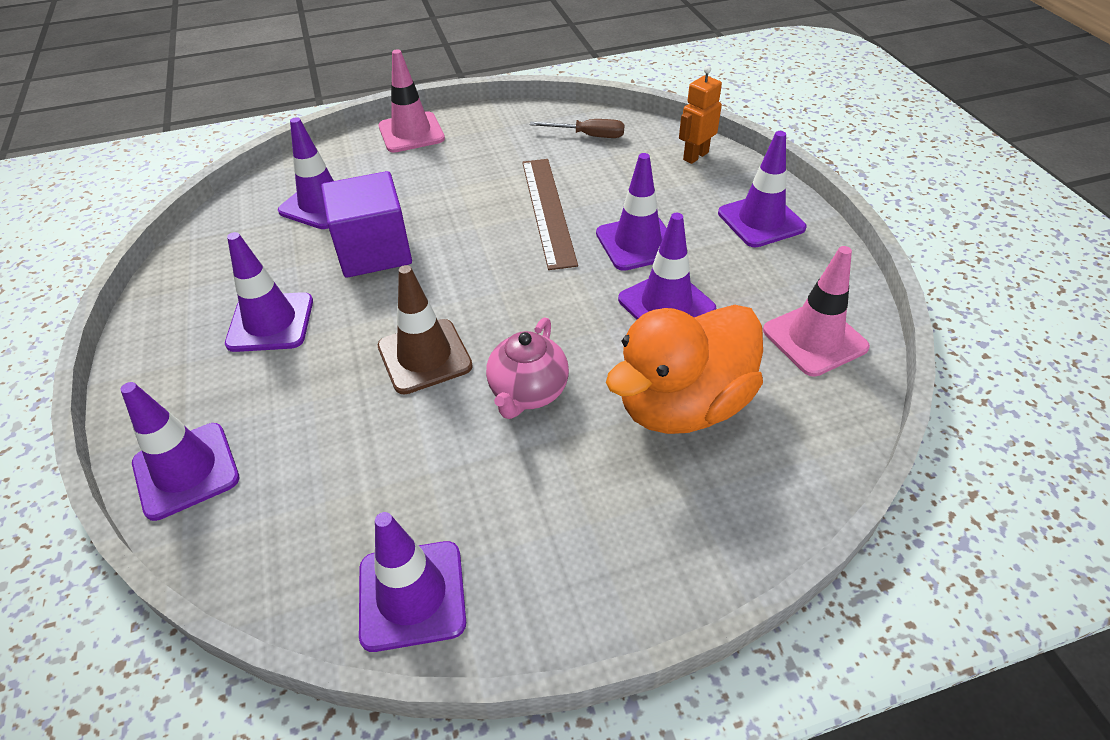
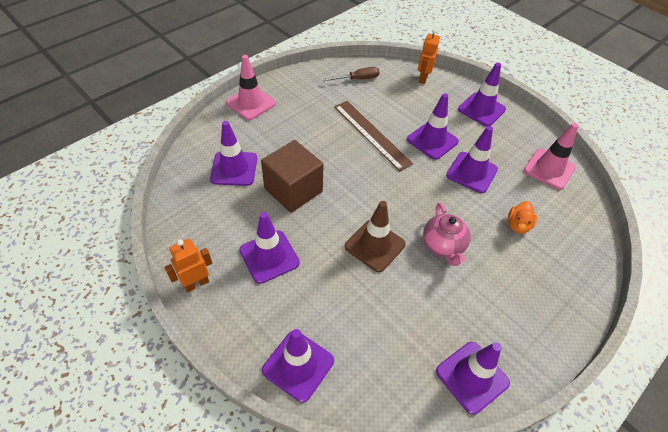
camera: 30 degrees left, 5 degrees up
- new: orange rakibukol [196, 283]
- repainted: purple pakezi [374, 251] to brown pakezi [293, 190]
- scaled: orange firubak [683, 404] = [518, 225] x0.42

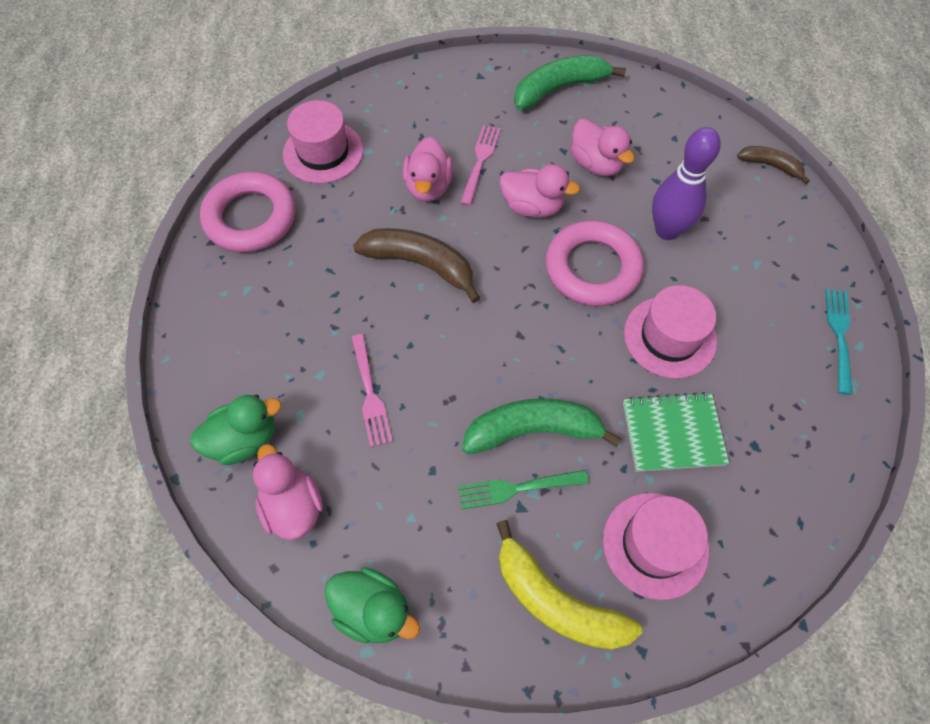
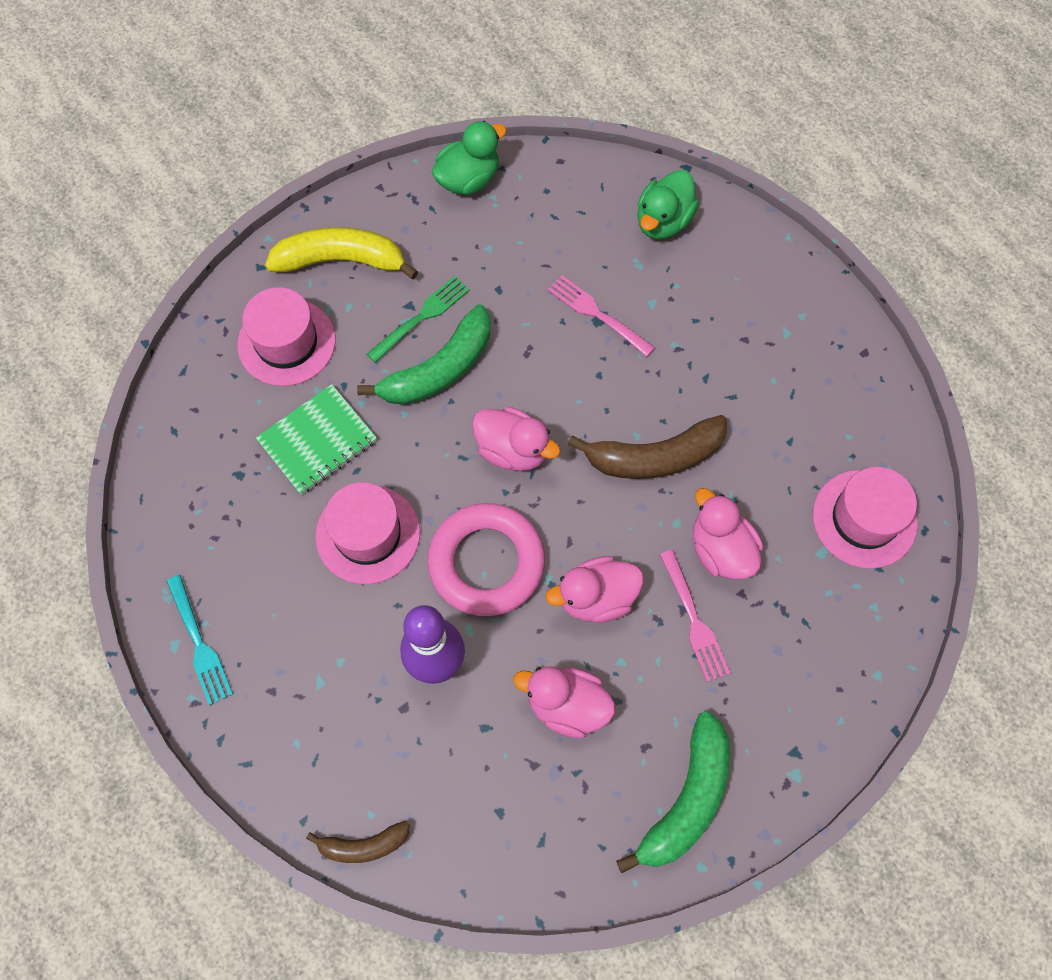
camera: 145 degrees right, 5 degrees up
- rotated: green firubak [373, 610] = [468, 179] 150 degrees clockwise
- shifted: pink firubak [293, 506] to [513, 450]
- gone: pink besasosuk [251, 217]

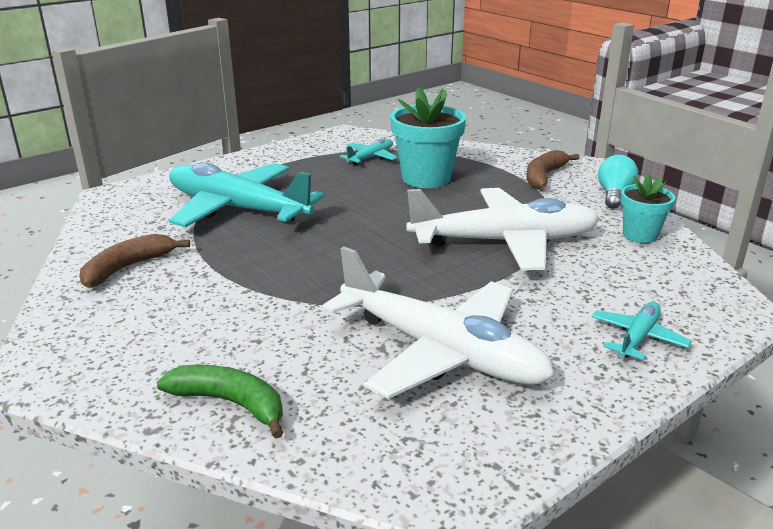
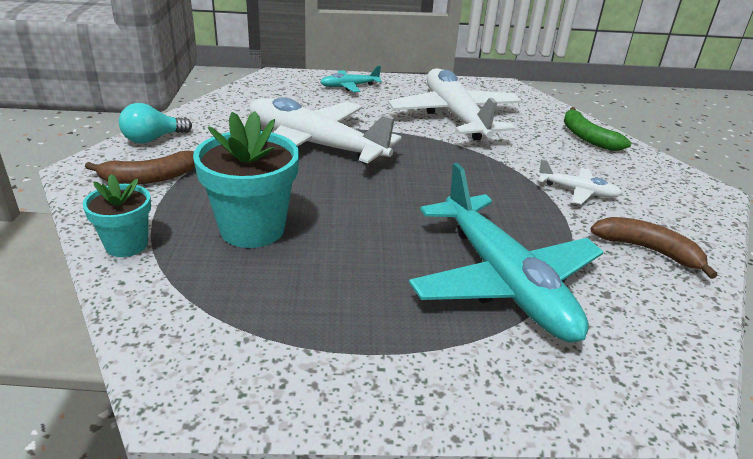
camera: 145 degrees left, 5 degrees up
- shifted: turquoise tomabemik [640, 235] to [126, 245]
- new: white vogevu [577, 191]
- rotated: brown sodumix [128, 268] = [647, 250] 135 degrees counterclockwise
- gone: turquoise vogevu [370, 158]

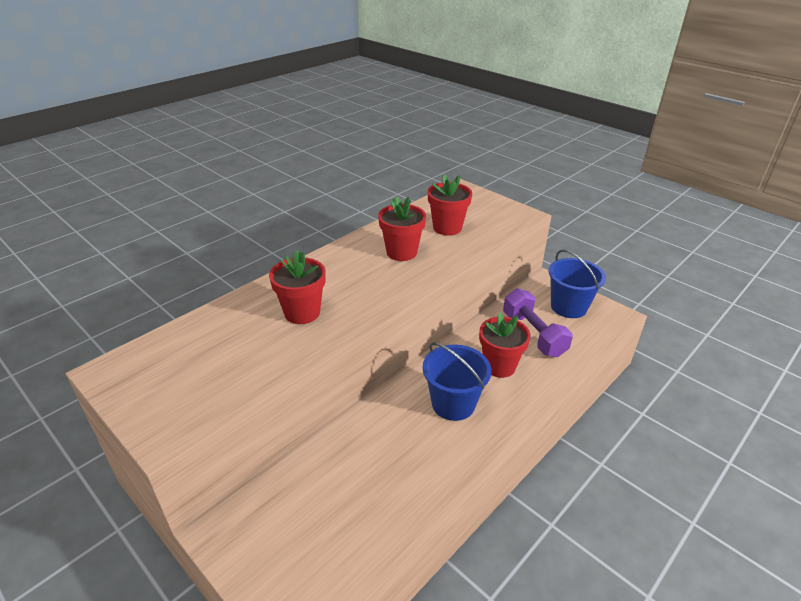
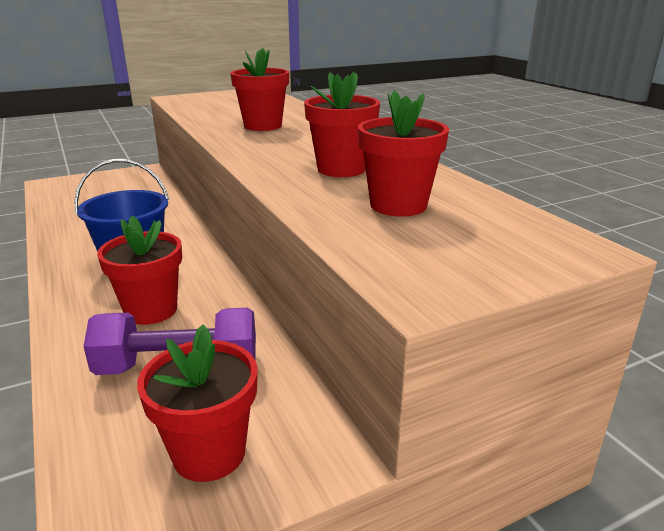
camera: 110 degrees right, 10 degrees down
- swapped: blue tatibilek [568, 307] to red tomabemik [209, 453]

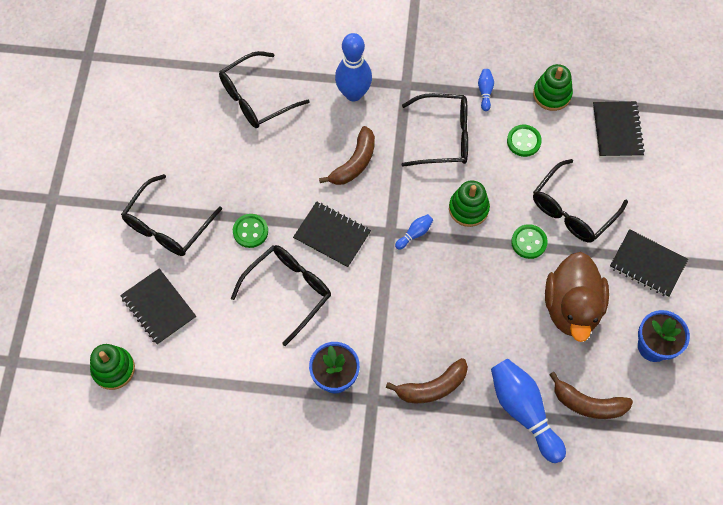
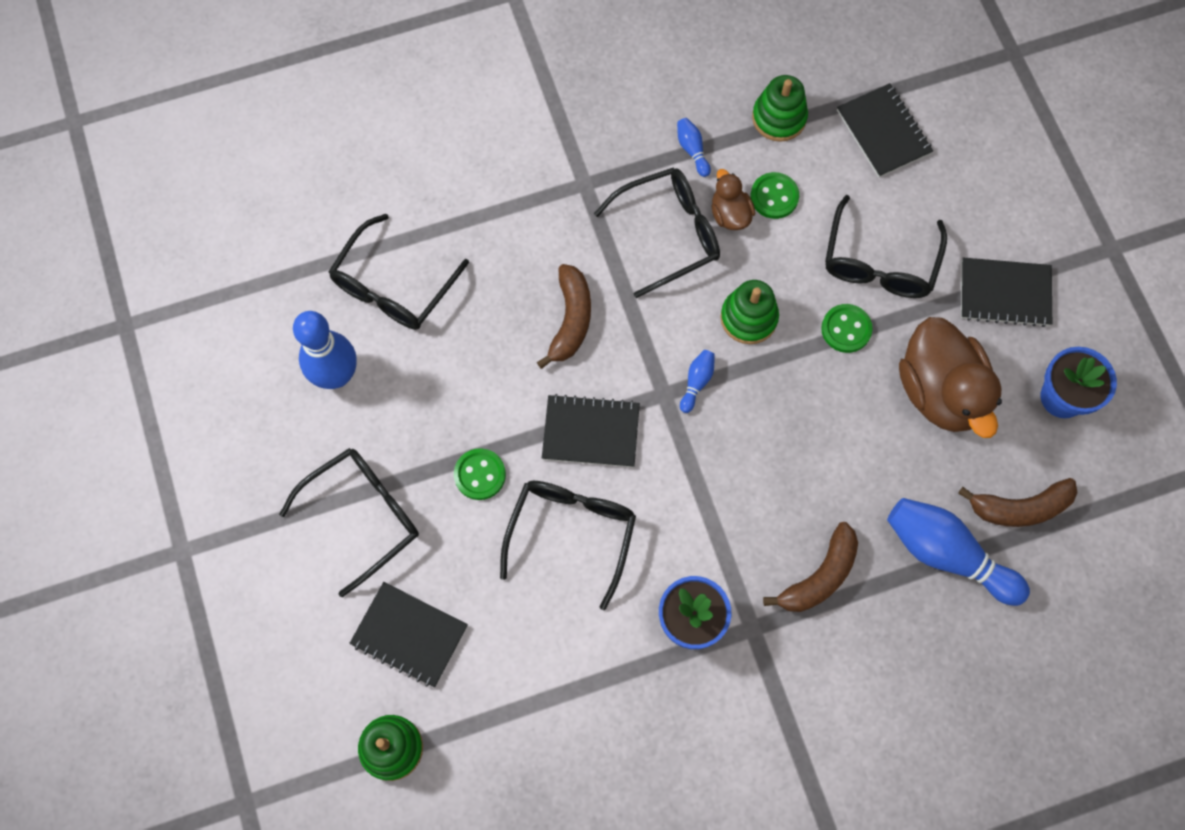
camera: 25 degrees left, 5 degrees up
- rotated: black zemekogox [168, 225] = [363, 516] 135 degrees counterclockwise
- shifted: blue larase [353, 93] to [336, 375]
- new: brown firubak [730, 214]

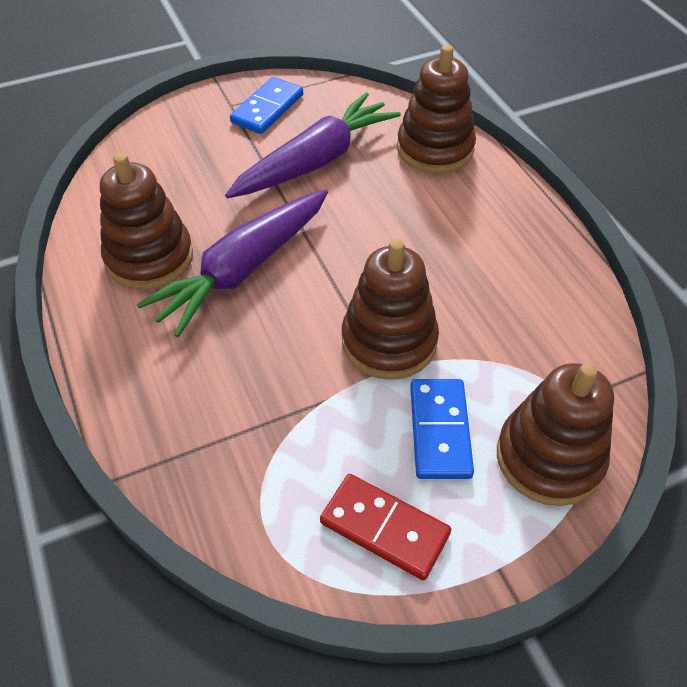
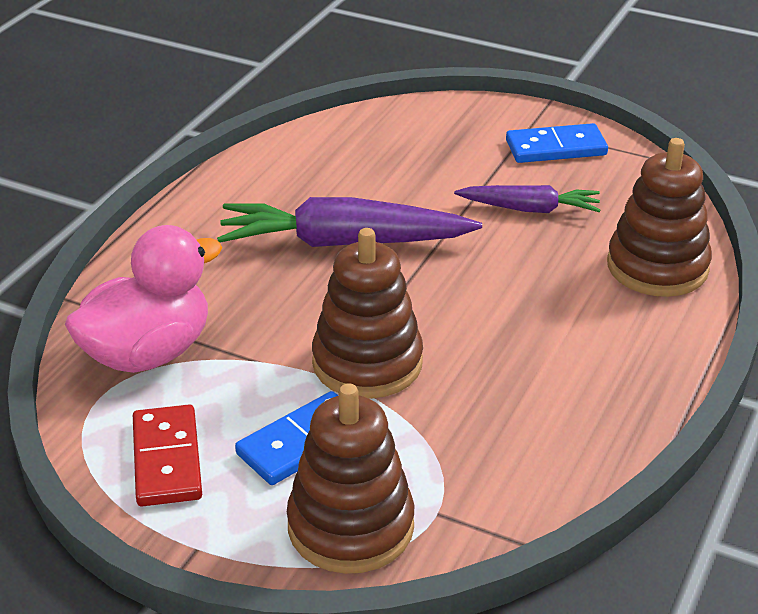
camera: 50 degrees right, 15 degrees down
- new: pink firubak [148, 353]
- scaled: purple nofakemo [316, 161] = [530, 209] x0.58
- gone: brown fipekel [149, 257]

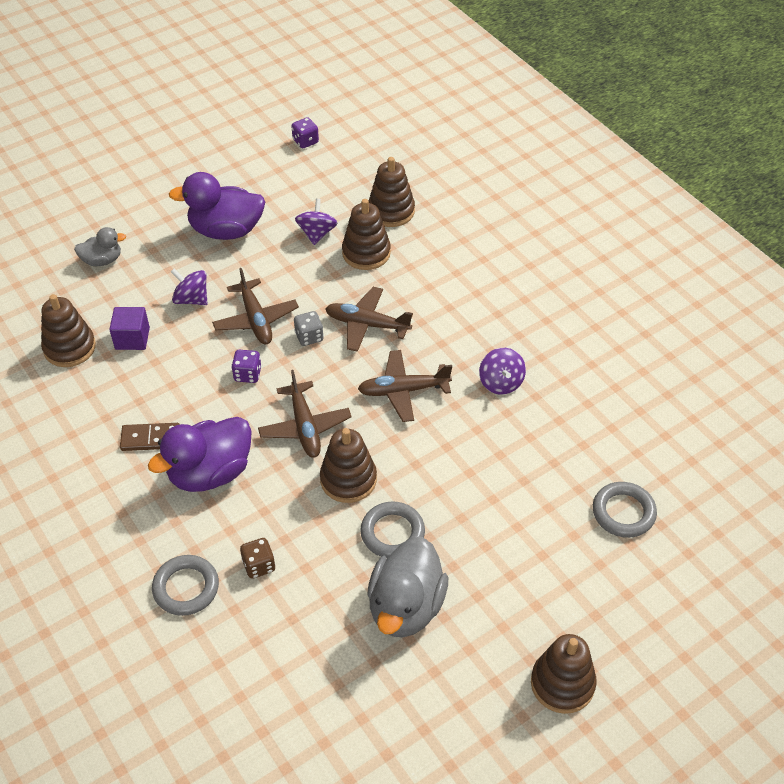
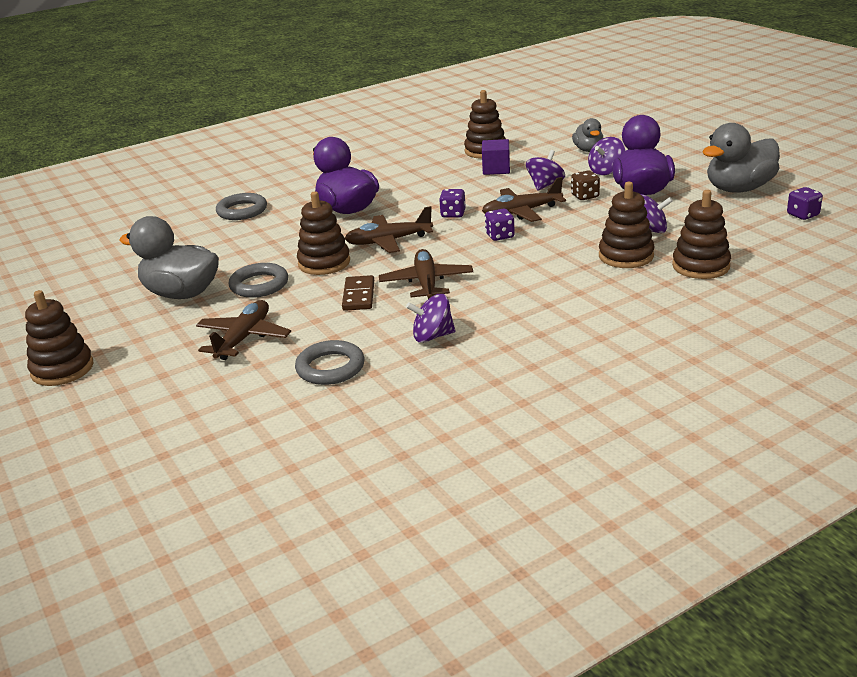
camera: 95 degrees right, 20 degrees down
- shifted: brown vogevu [367, 324] to [244, 338]
- shifted: grey besasosuk [623, 512] to [330, 368]
- shifted: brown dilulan [150, 439] to [358, 296]
- repainted: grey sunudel [309, 337] to purple sunudel [500, 236]
- shifted: brown sunudel [259, 565] to [585, 196]
- new: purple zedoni [606, 171]
- new: grey firubak [739, 189]

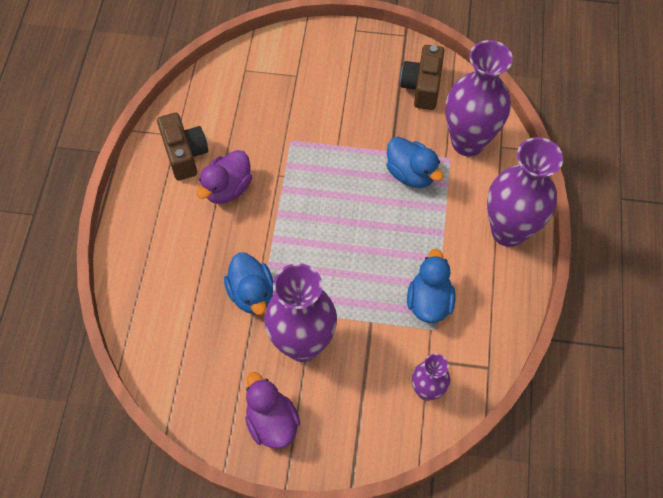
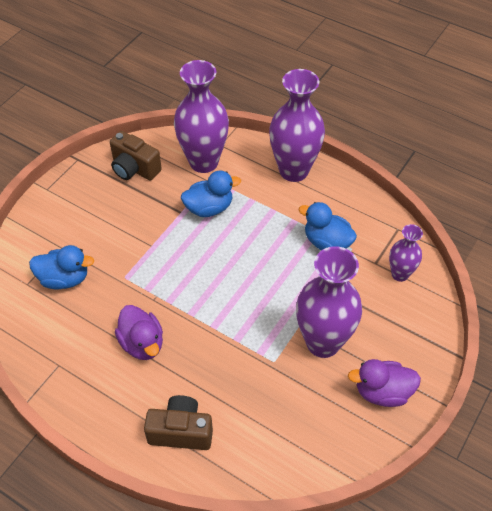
camera: 65 degrees left, 10 degrees down
- shifted: blue firubak [252, 293] to [64, 279]
- shifted: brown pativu [185, 154] to [181, 431]

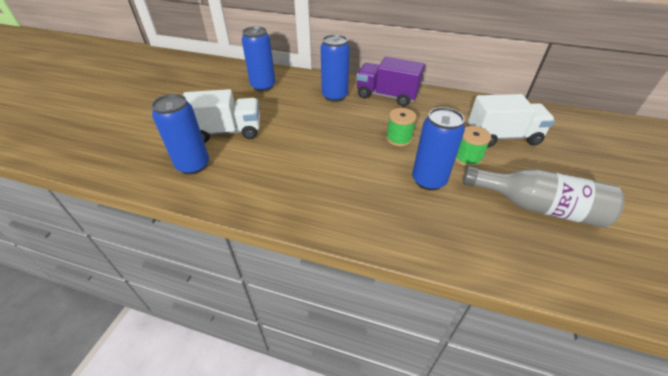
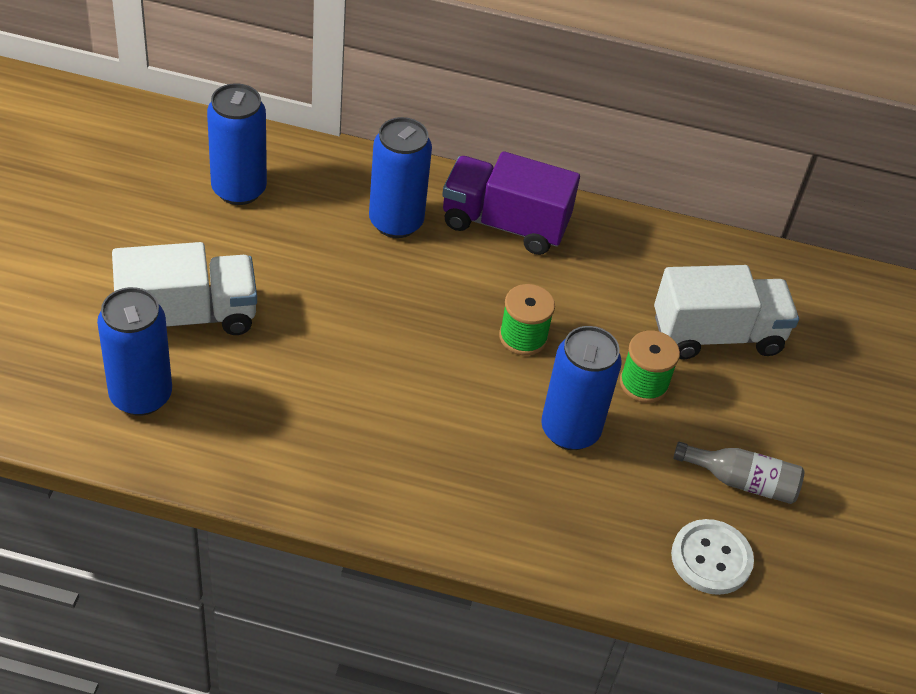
camera: 10 degrees left, 5 degrees up
- new: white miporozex [711, 558]
- scaled: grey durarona [537, 206] = [741, 481] x0.58

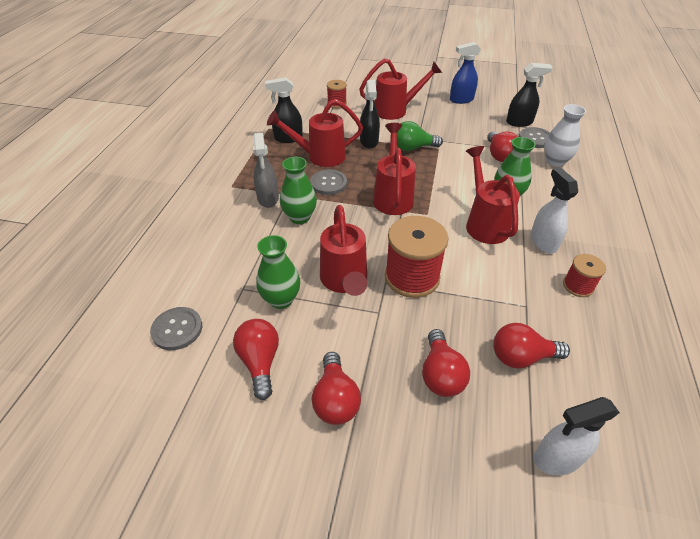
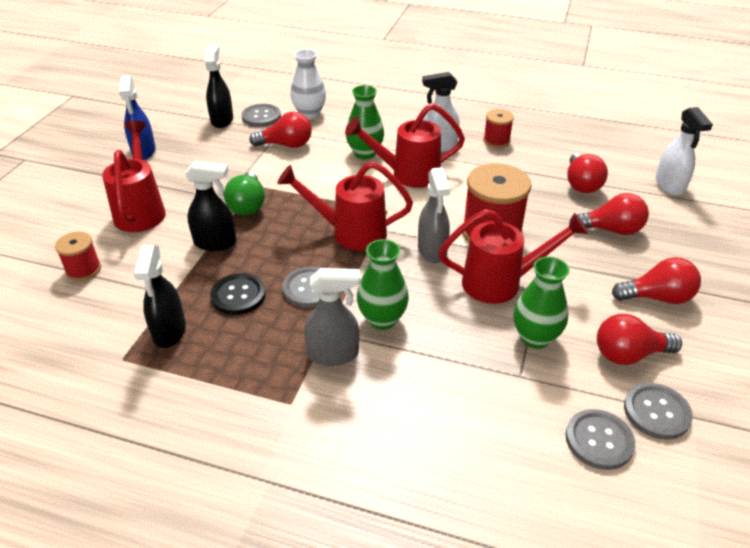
camera: 85 degrees left, 5 degrees down
- swapped: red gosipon [319, 156] to black miporozex [238, 295]
- new: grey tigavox [432, 250]
- new: grey miporozex [656, 412]

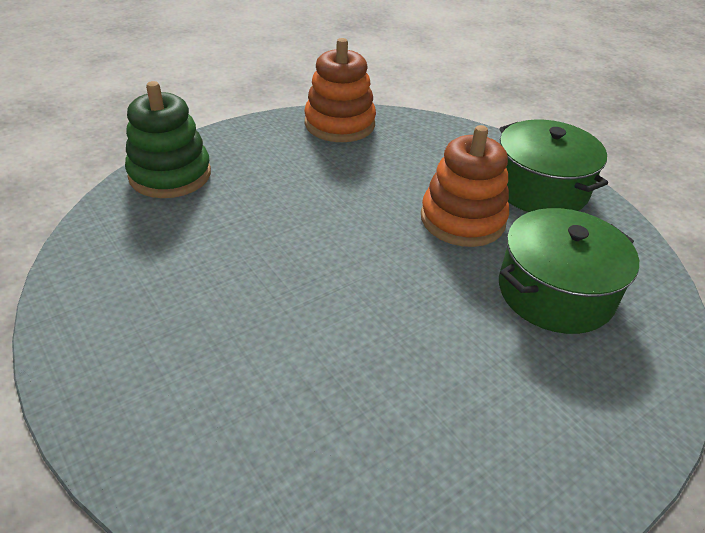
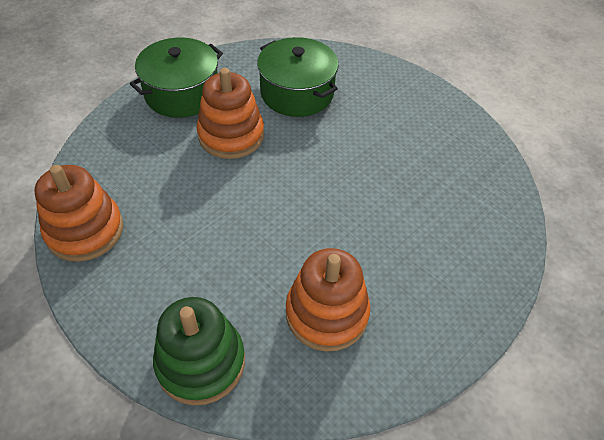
camera: 100 degrees left, 10 degrees up
- new: orange fipekel [326, 313]

